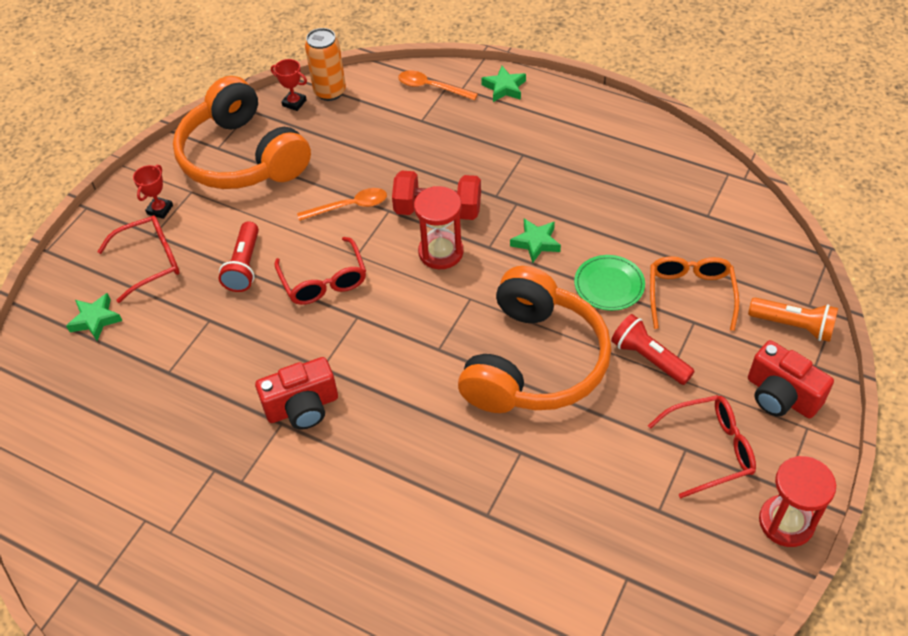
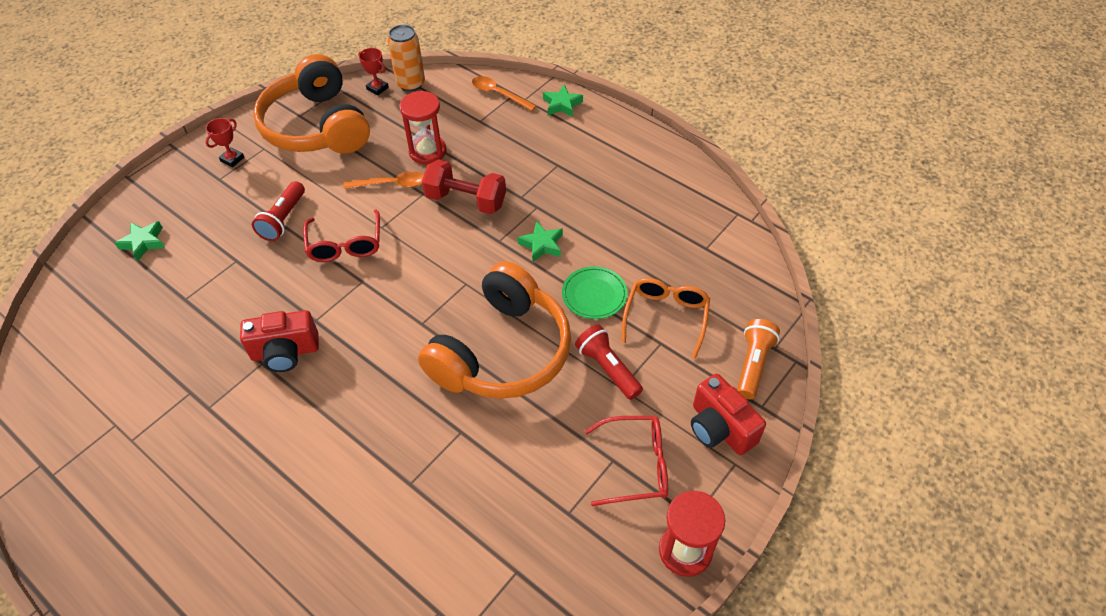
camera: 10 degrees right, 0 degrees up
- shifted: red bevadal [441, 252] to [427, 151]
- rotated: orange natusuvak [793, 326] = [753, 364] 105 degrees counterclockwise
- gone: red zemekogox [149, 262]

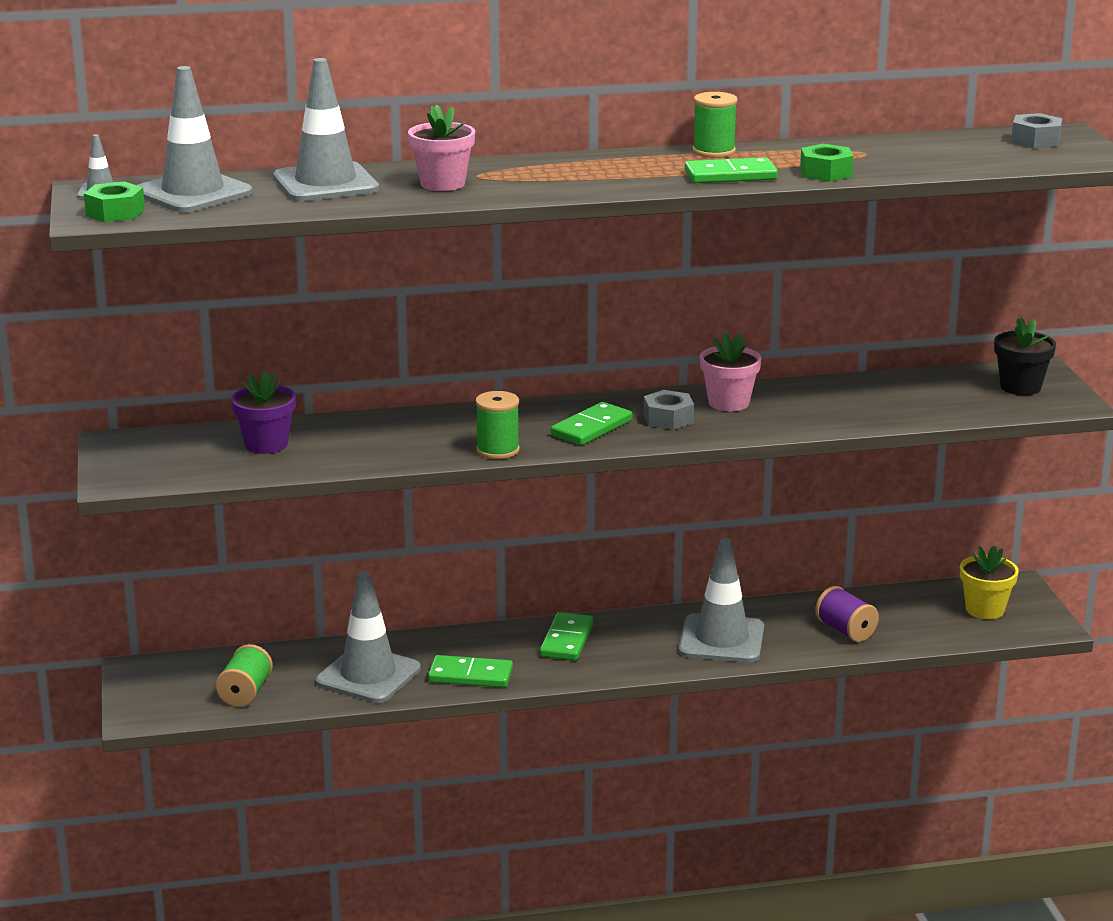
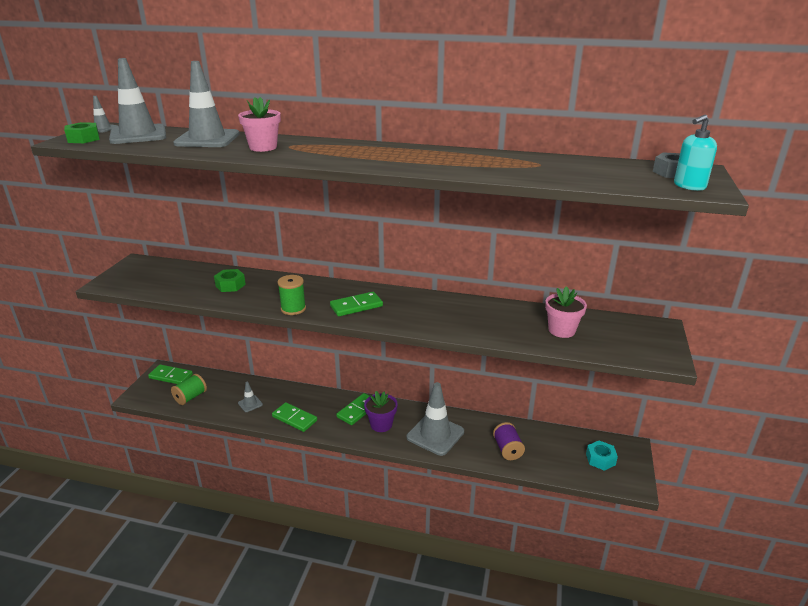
camera: 25 degrees right, 5 degrees up
- shifted: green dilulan [730, 175] to [171, 376]
- shifted: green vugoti [826, 173] to [230, 285]
- scaled: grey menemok [368, 675] = [250, 404] x0.46
- shifted: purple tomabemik [266, 444] to [381, 424]
- shifted: pink tomabemik [728, 403] to [561, 330]
- swapped: yellow tomabemik [985, 609] to turquoise vugoti [600, 459]
- new: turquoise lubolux [689, 186]
- gone: grey vugoti [668, 419]
- gone: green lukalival [713, 151]
- gone: black tomabemik [1020, 387]

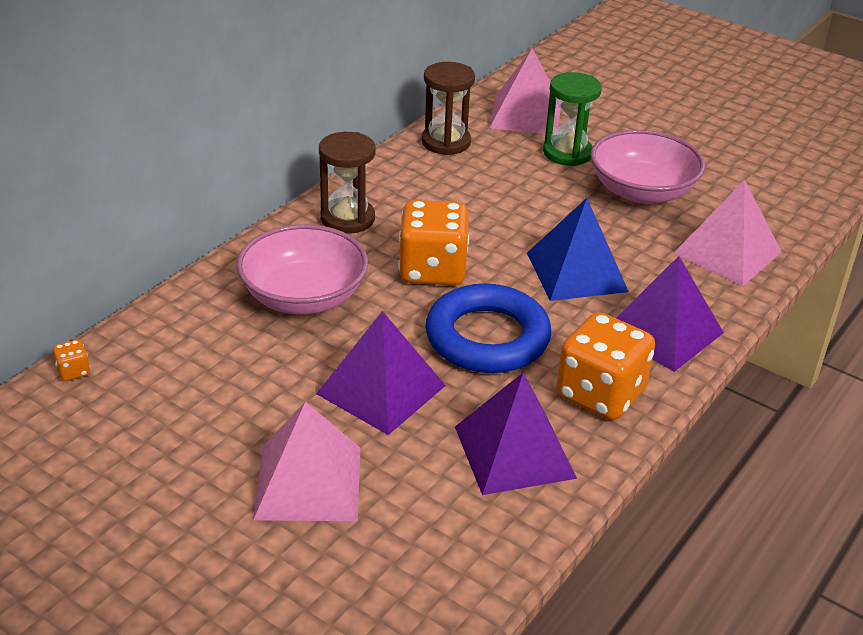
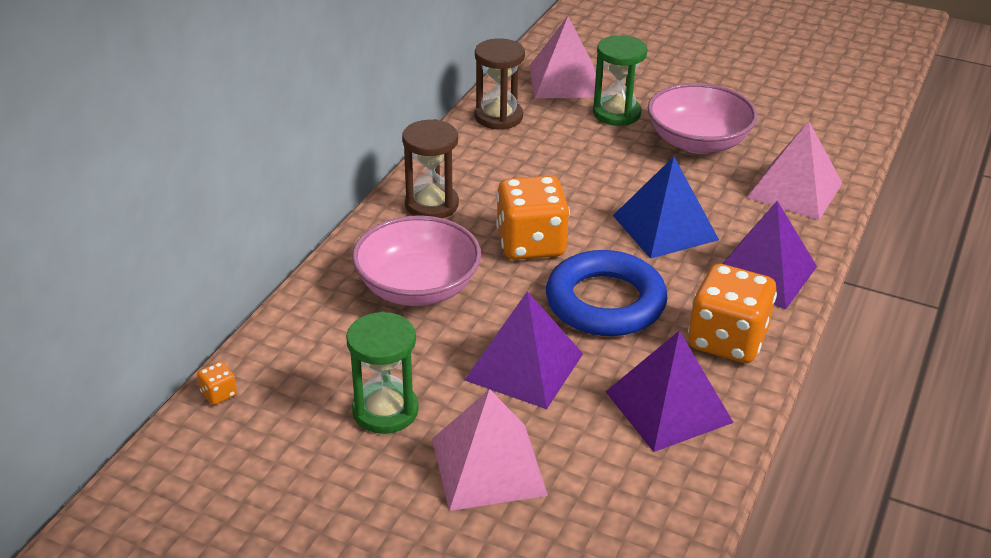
camera: 10 degrees left, 0 degrees up
- new: green bevadal [385, 411]

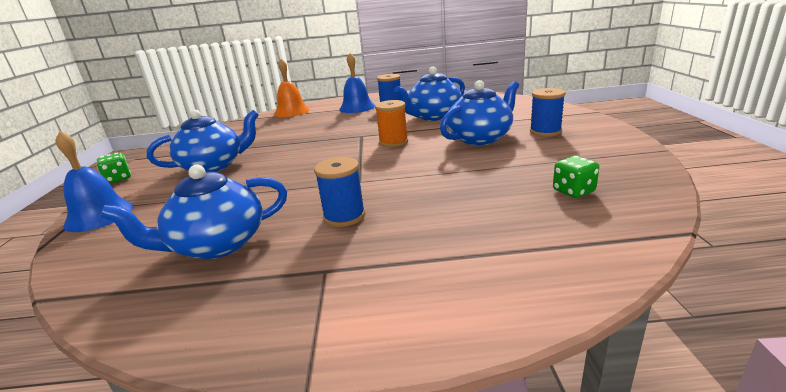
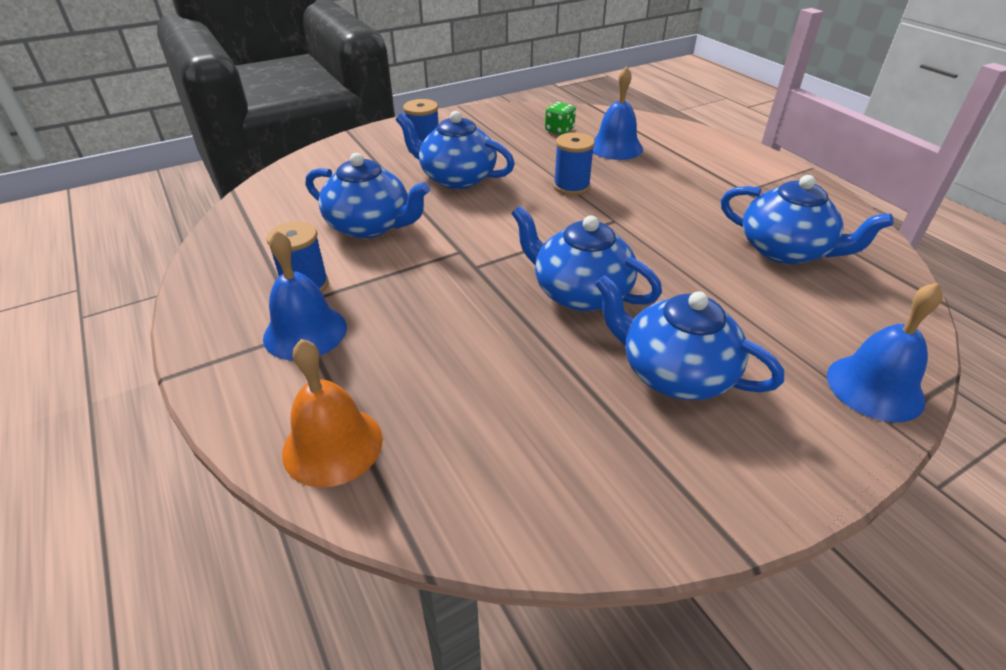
camera: 120 degrees left, 15 degrees up
- new: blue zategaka [580, 293]
- shifted: blue lukalival [344, 216] to [571, 186]
- new: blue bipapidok [615, 147]
- gone: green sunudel [118, 179]
- gone: orange lukalival [393, 142]

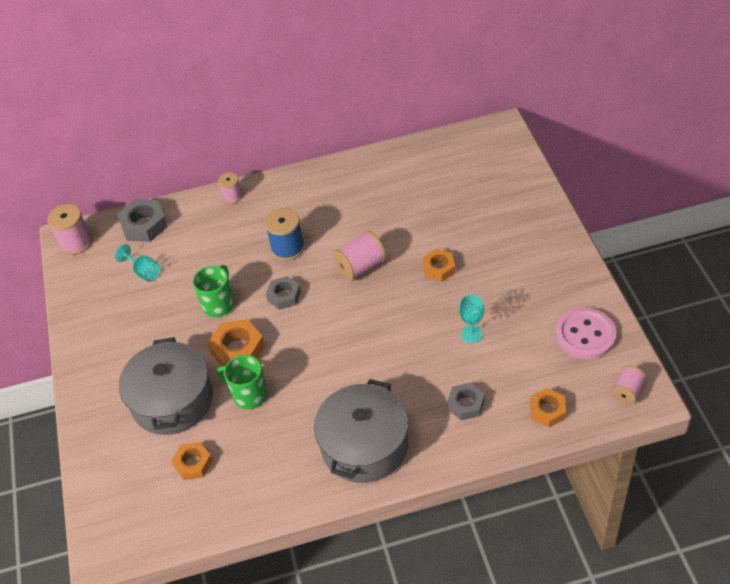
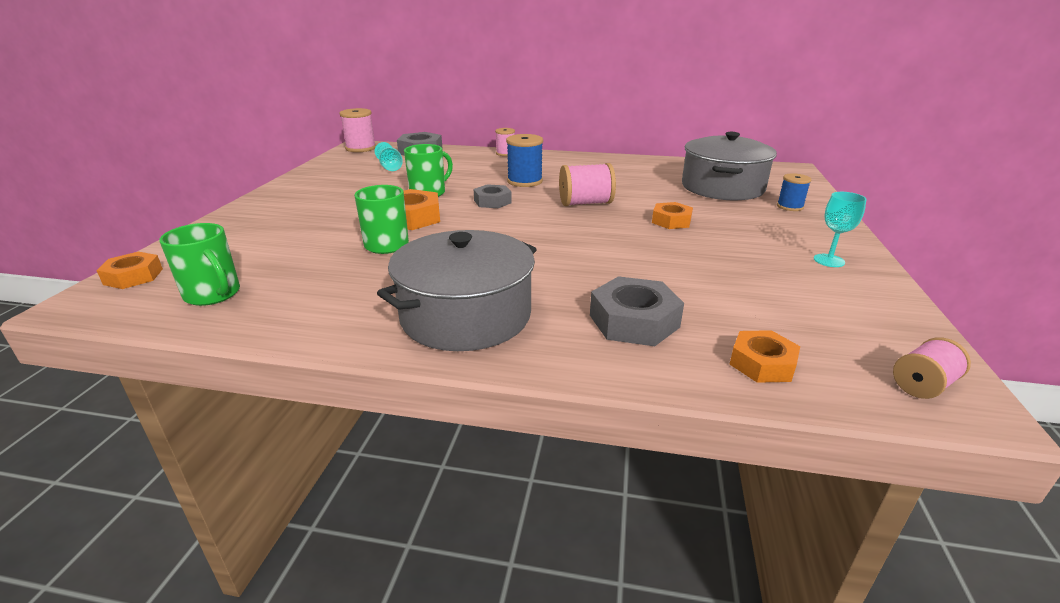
camera: 20 degrees right, 20 degrees down
- shifted: orange vugoti [193, 463] to [133, 276]
- new: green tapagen [213, 294]
- scaled: grey vugoti [466, 404] = [634, 321] x1.52
- shifted: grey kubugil [172, 400] to [722, 187]
- new: blue lukalival [790, 206]
- shifted: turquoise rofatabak [471, 334] to [829, 260]
- gone: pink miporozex [585, 335]

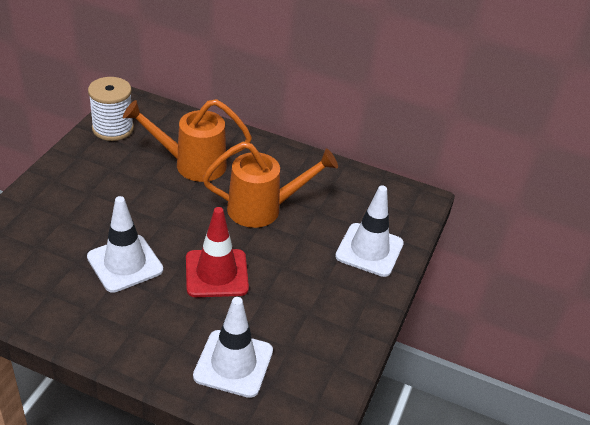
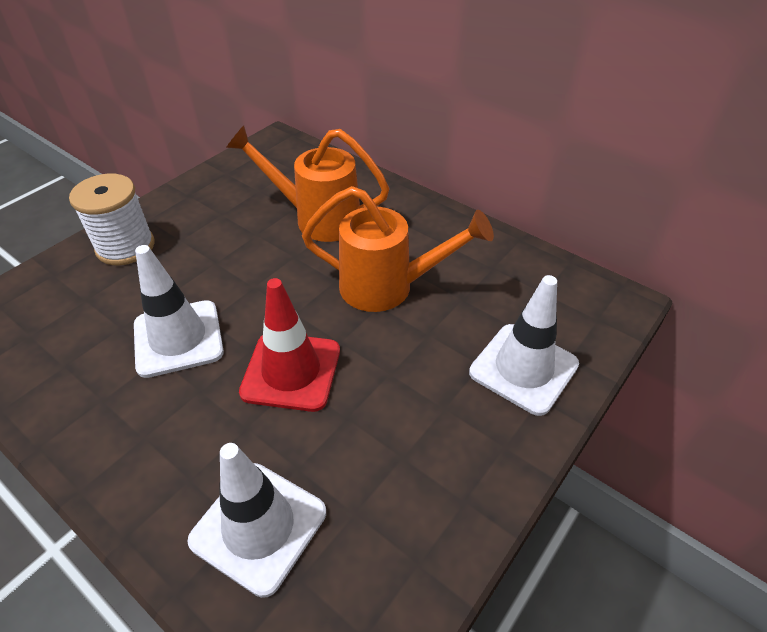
camera: 20 degrees right, 5 degrees up
- shifted: white lukalival [113, 128] to [125, 247]

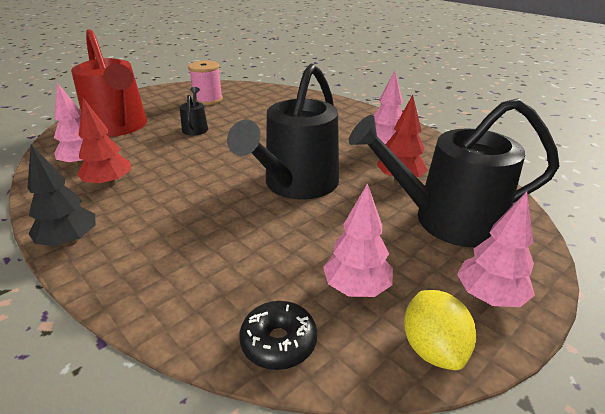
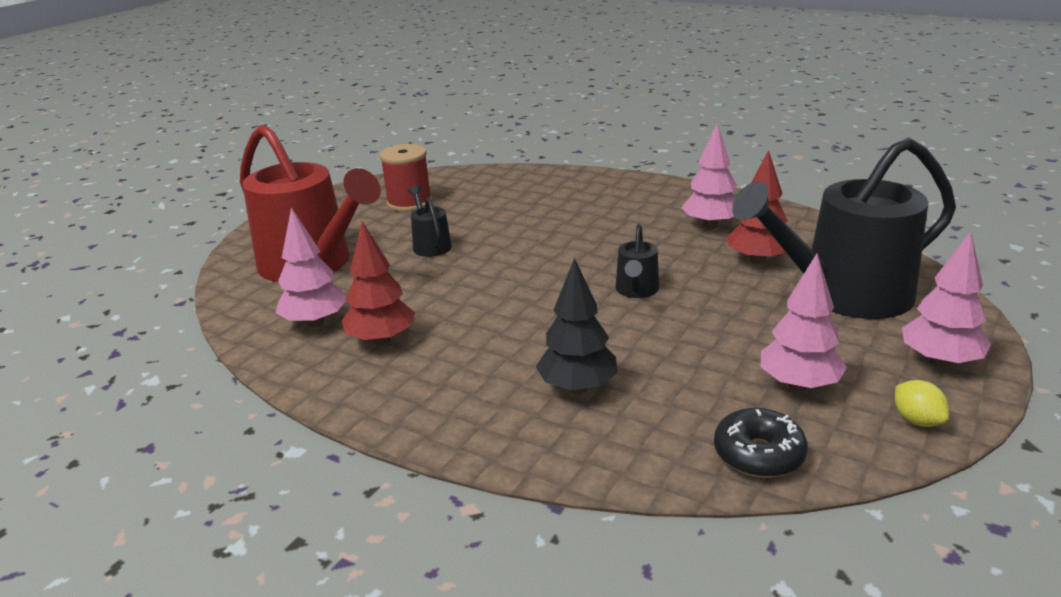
camera: 15 degrees left, 5 degrees down
- repainted: pink lukalival [208, 100] to red lukalival [409, 203]
- shifted: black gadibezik [70, 242] to [578, 387]
- scaled: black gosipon [297, 184] = [636, 290] x0.43
- scaled: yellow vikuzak [433, 348] = [917, 420] x0.61

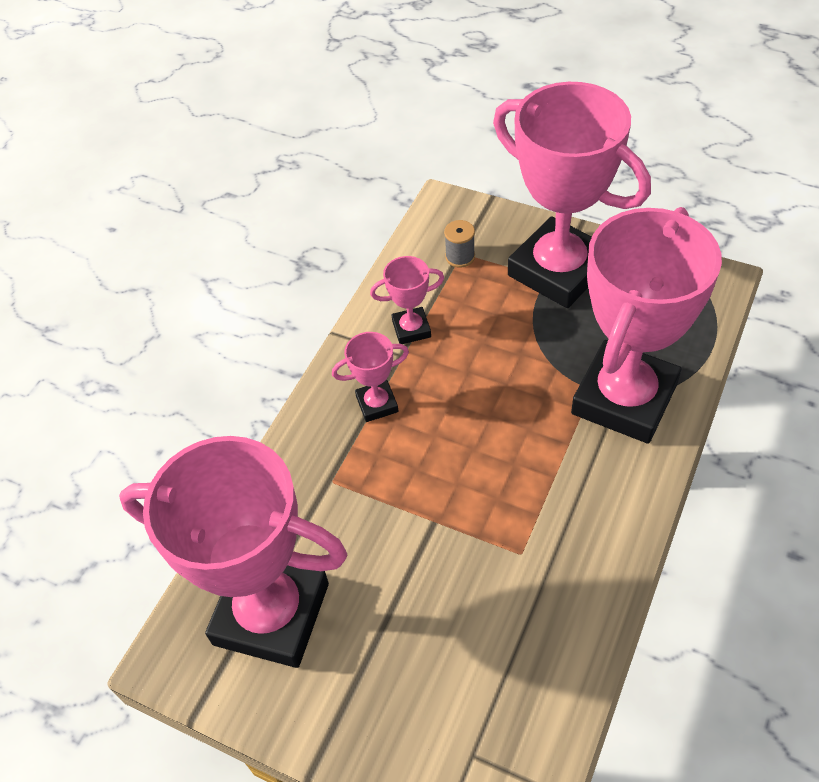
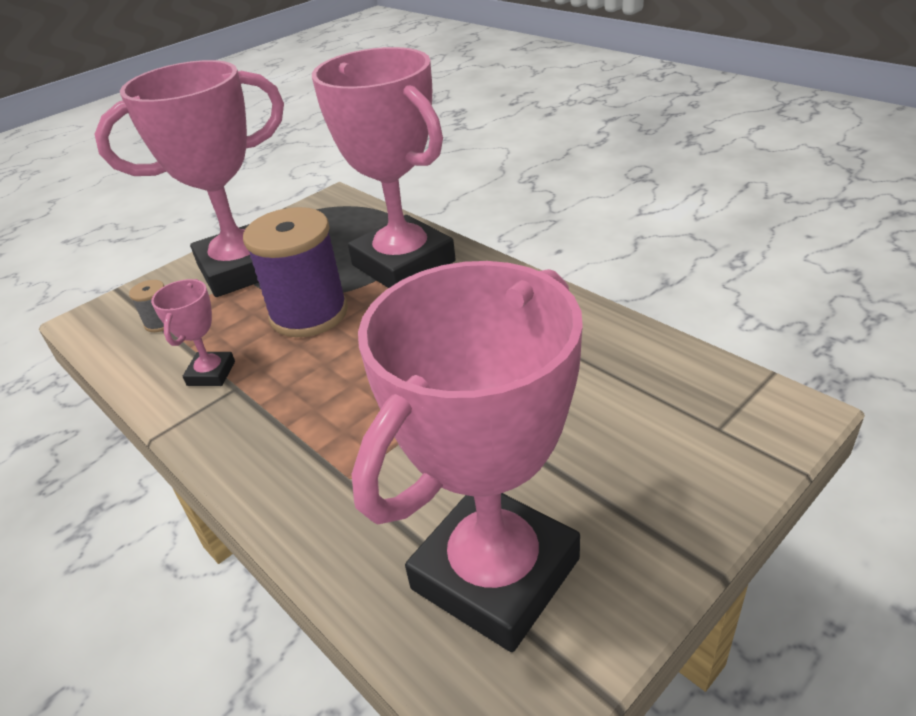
camera: 70 degrees left, 15 degrees down
- new: purple lukalival [309, 314]
- gone: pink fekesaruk [377, 404]

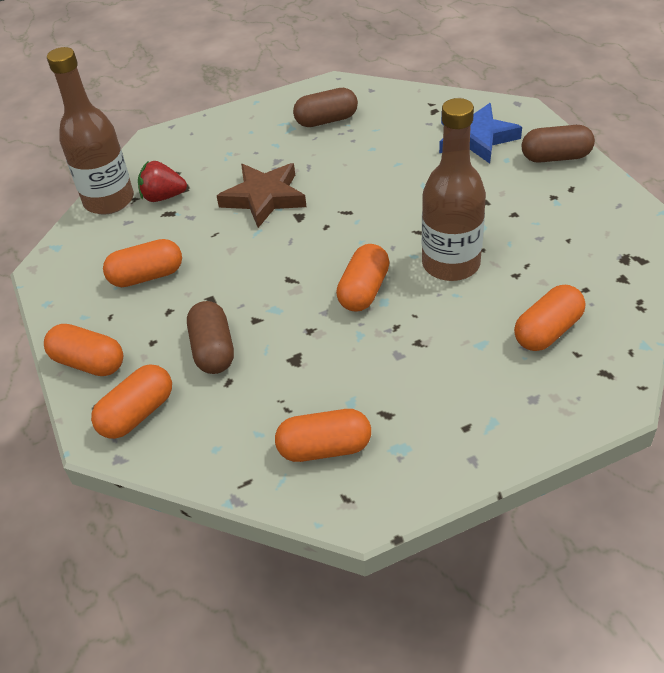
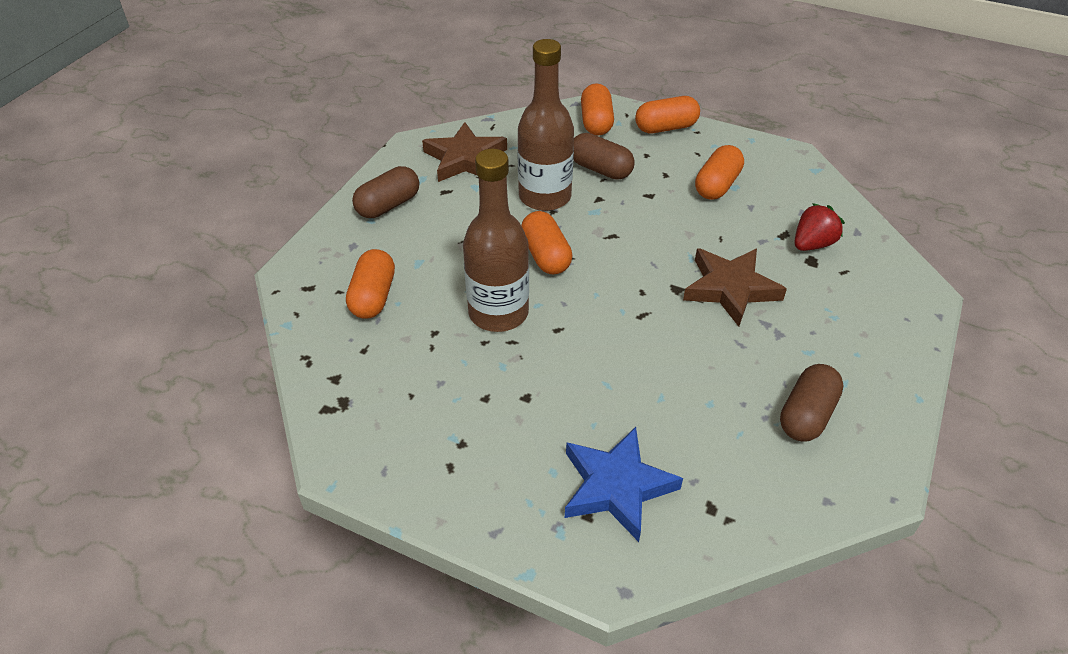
camera: 135 degrees right, 0 degrees up
- shifted: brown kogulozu [555, 157] to [388, 205]
- swapped: orange kogulozu [325, 448] to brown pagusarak [465, 159]
- shifted: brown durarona [109, 201] to [545, 197]

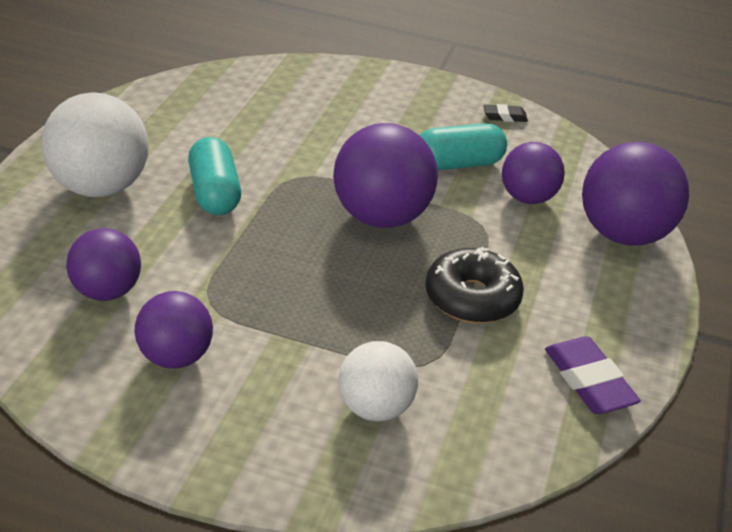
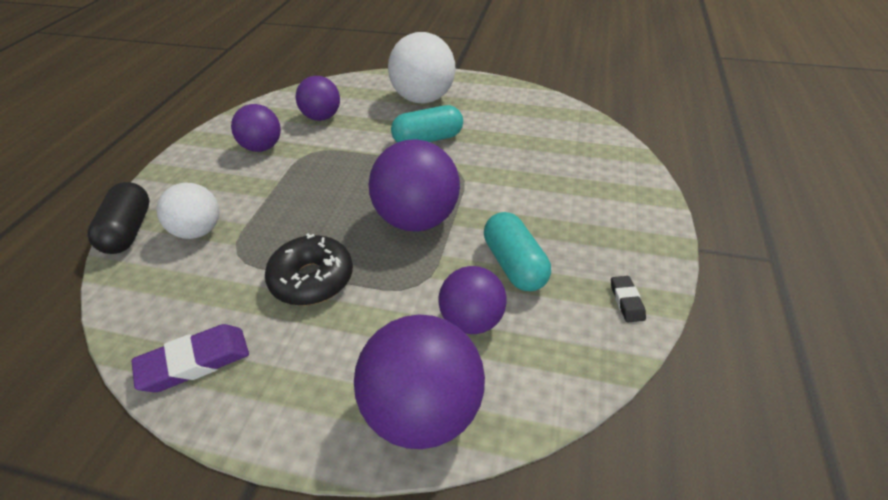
camera: 90 degrees right, 5 degrees up
- new: black kogulozu [128, 231]

